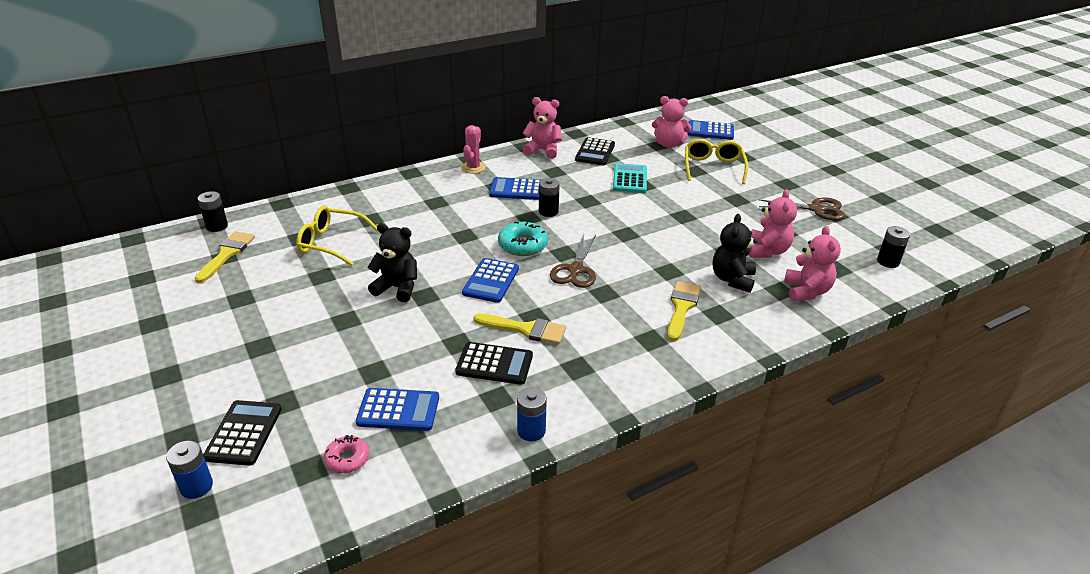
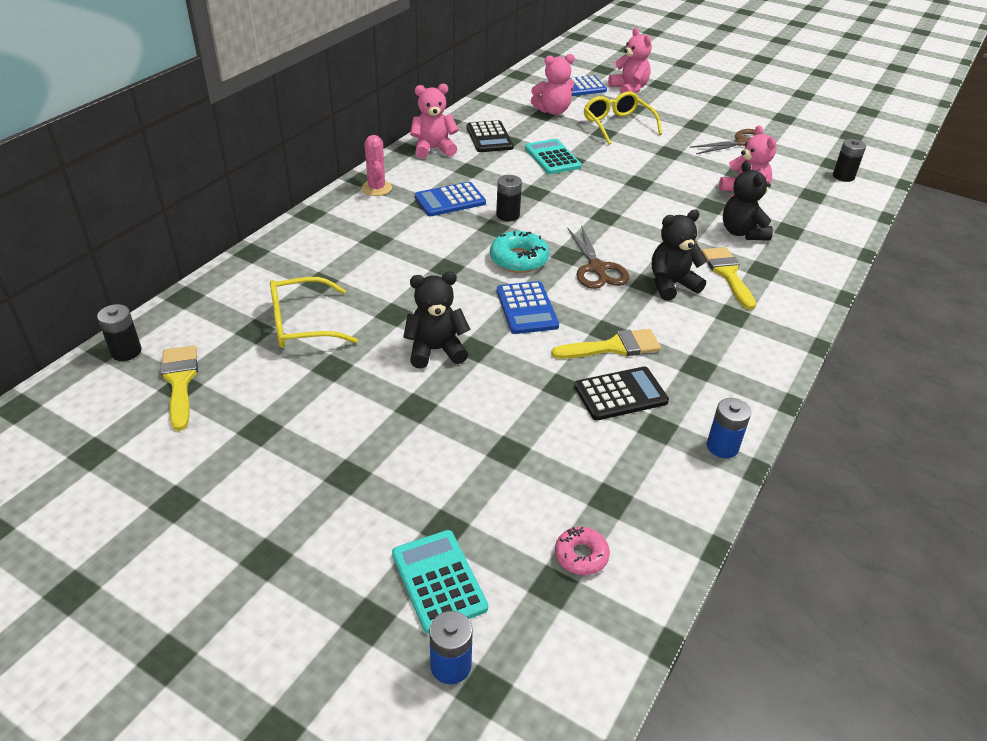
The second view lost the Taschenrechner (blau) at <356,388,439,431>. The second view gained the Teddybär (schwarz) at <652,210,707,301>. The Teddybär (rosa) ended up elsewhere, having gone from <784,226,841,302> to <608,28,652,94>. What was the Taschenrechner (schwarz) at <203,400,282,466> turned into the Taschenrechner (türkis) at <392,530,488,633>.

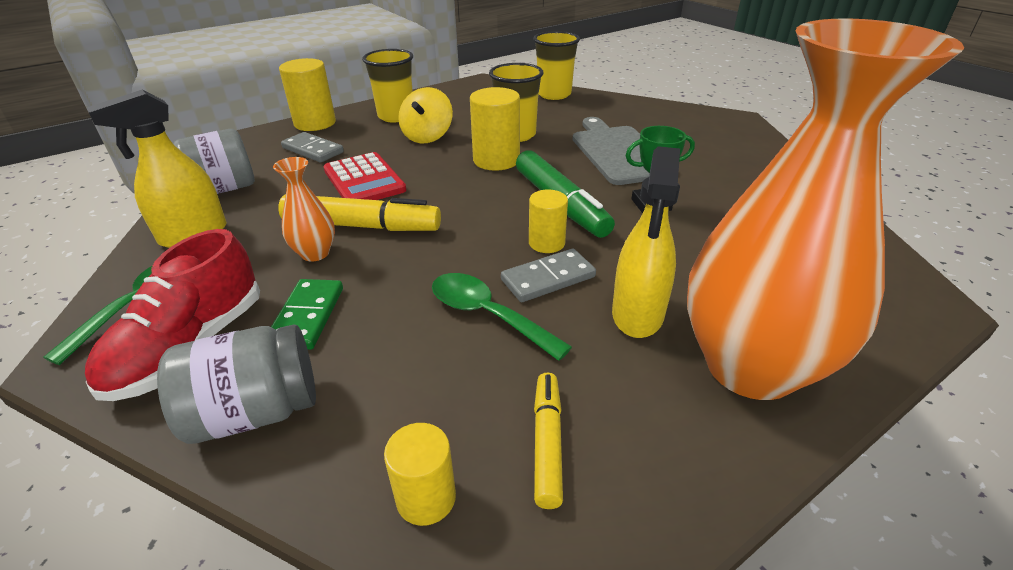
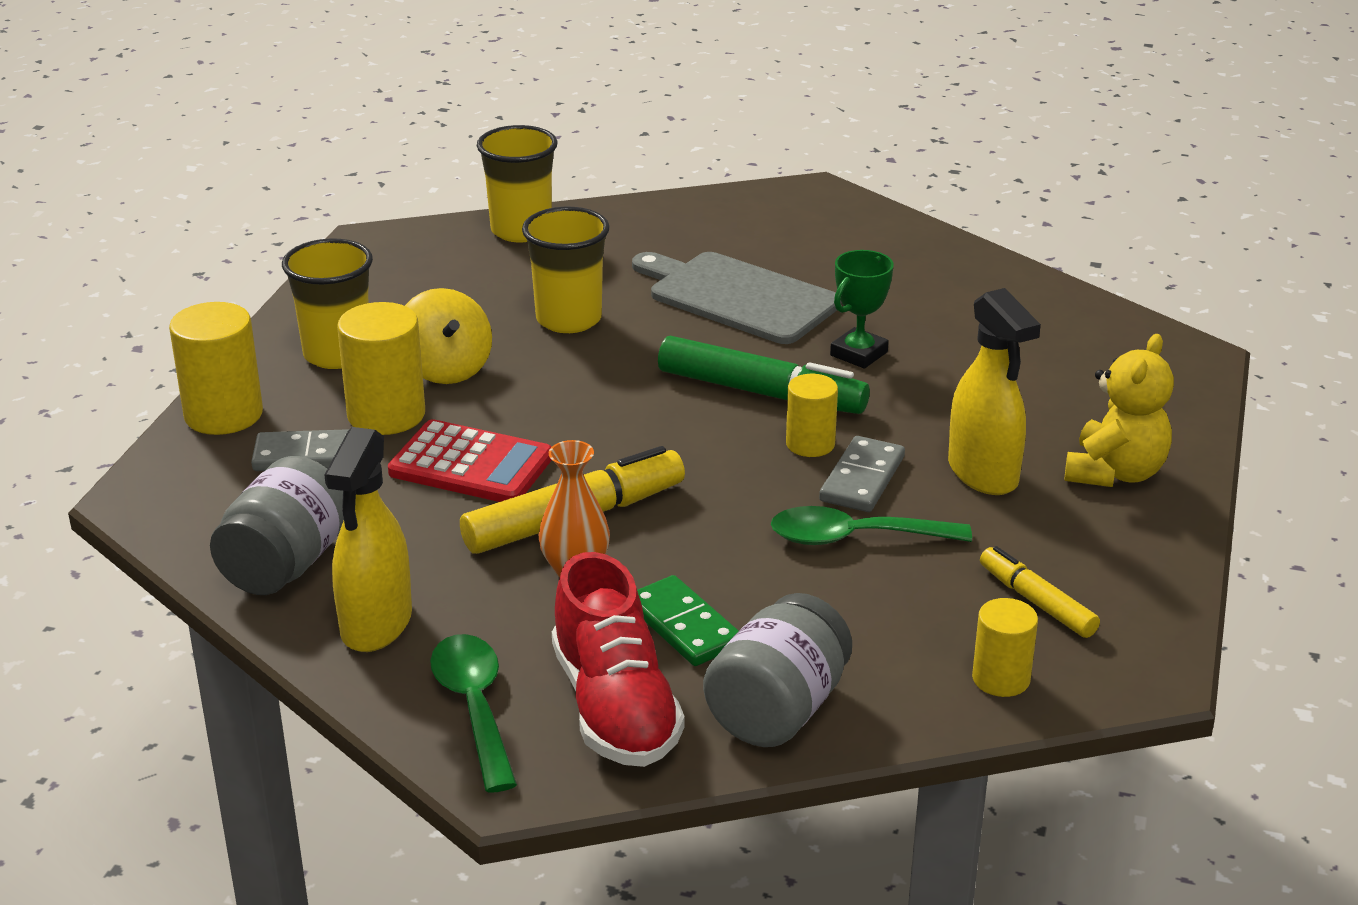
The Vollzylinder (gelb) ended up elsewhere, having gone from <470,87,520,171> to <337,302,425,435>. Where the Vase (orange) stood at <687,19,964,400>, the Teddybär (gelb) came to stand at <1064,334,1174,487>.

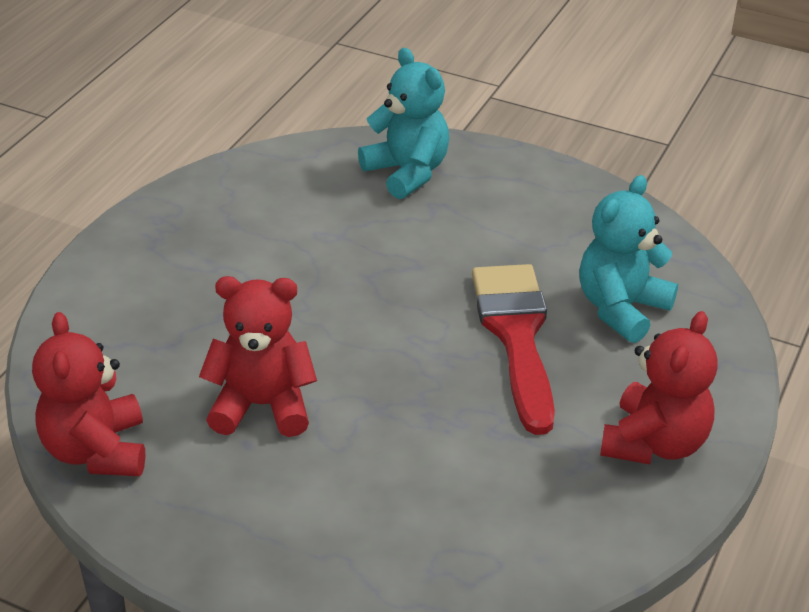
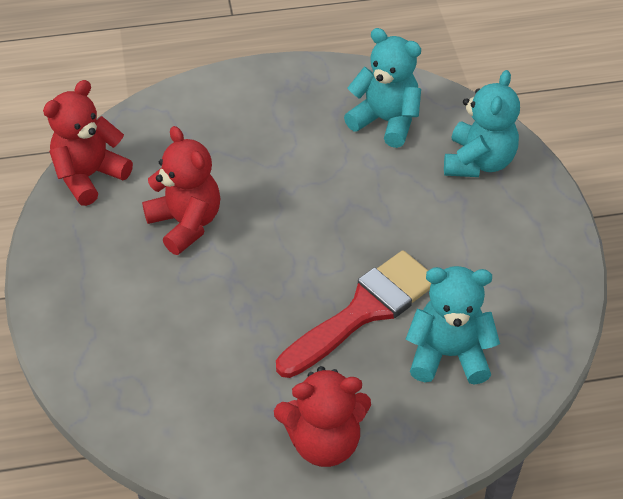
The second view gained the Teddybär (türkis) at <344,28,421,148>.

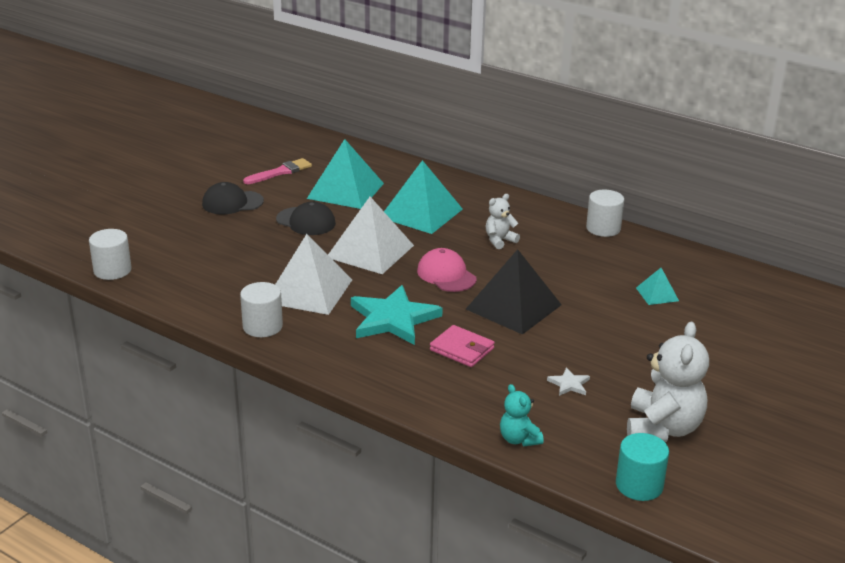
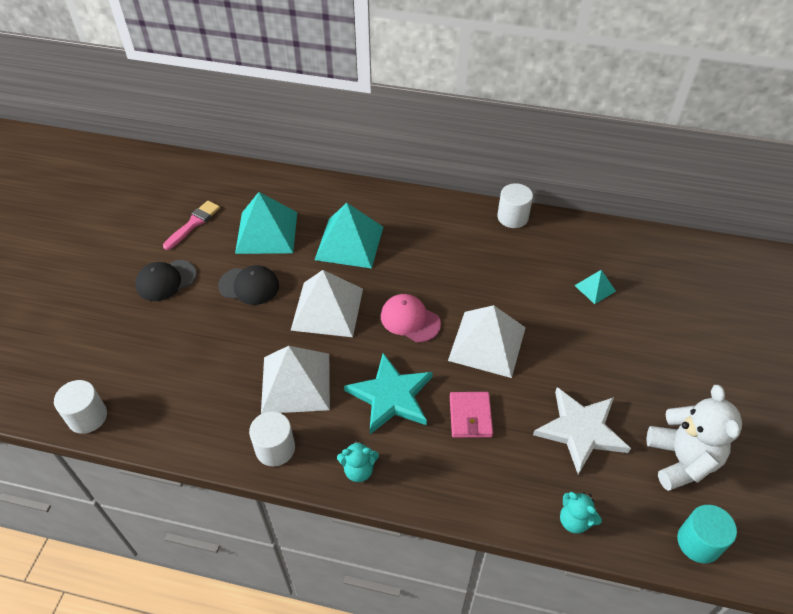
The second view lost the Teddybär (weiß) at <485,194,520,249>. The second view gained the Teddybär (türkis) at <337,440,379,482>. What was the Pyramide (schwarz) at <466,249,562,335> turned into the Pyramide (weiß) at <448,305,526,378>. The Geldbörse (rosa) at <430,325,495,367> ended up facing another way, 75 degrees clockwise from before. The size of the Stern (weiß) at <547,367,590,396> changed by a factor of 2.34.

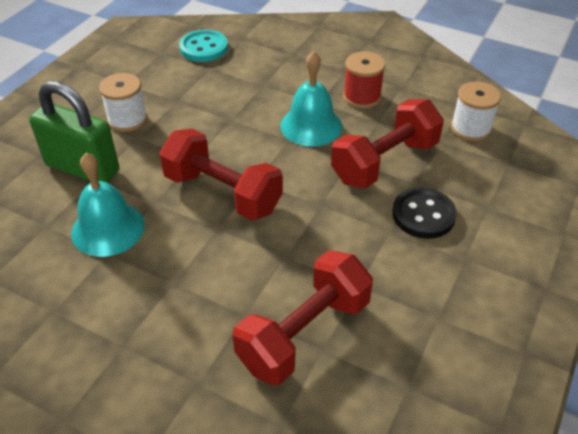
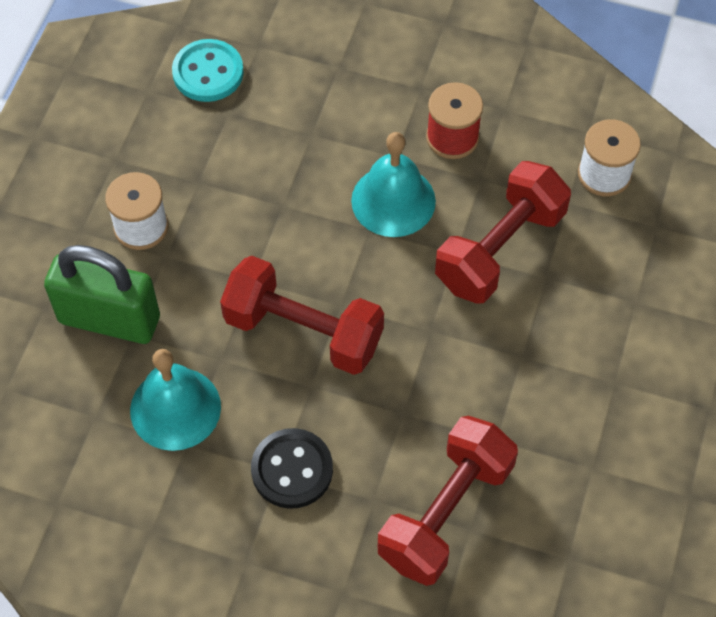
The Knopf (schwarz) ended up elsewhere, having gone from <392,187,457,239> to <251,428,333,509>.

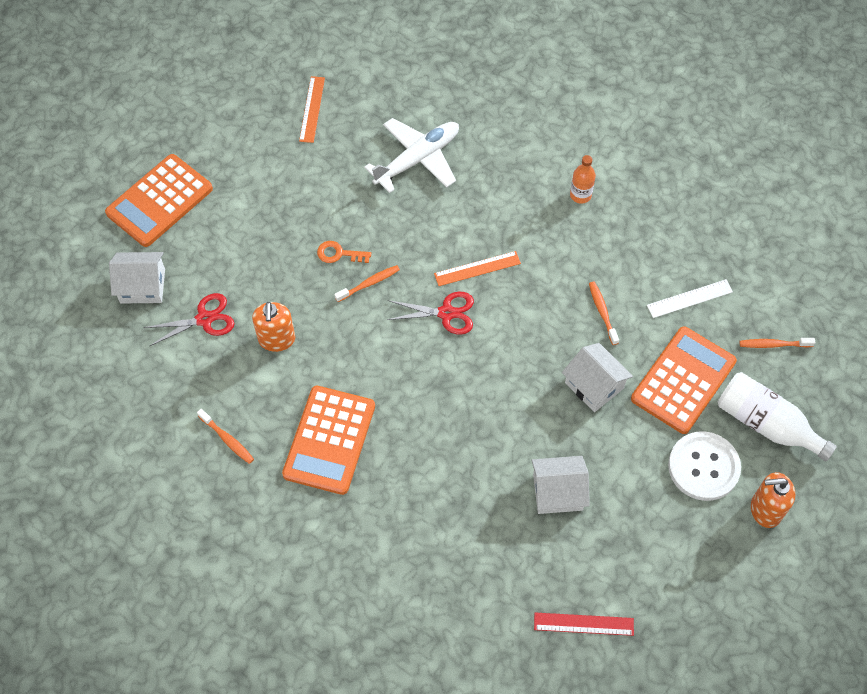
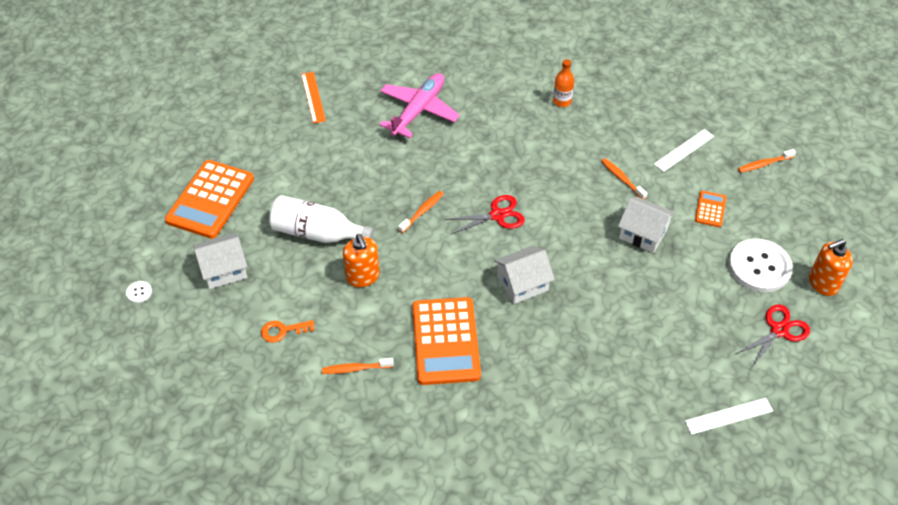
The second view lost the Lineal (orange) at <434,251,521,286>. The second view gained the Knopf (weiß) at <126,281,152,303>. The Schere (rot) ended up elsewhere, having gone from <143,293,235,346> to <736,305,810,368>. The Schlüssel (orange) ended up elsewhere, having gone from <317,241,371,263> to <261,320,314,343>. The Haus (weiß) ended up elsewhere, having gone from <531,456,590,514> to <494,246,555,304>. The Flasche (weiß) ended up elsewhere, having gone from <718,372,837,462> to <269,195,374,243>. What was the Flugzeug (weiß) at <364,118,459,193> turned into the Flugzeug (rosa) at <380,73,460,138>. What was the Lineal (rot) at <534,613,634,636> turned into the Lineal (weiß) at <685,398,773,435>. The Zahnbürste (orange) at <197,409,254,464> ended up facing another way, 150 degrees clockwise from before. The size of the Taschenrechner (orange) at <631,326,737,434> changed by a factor of 0.47.

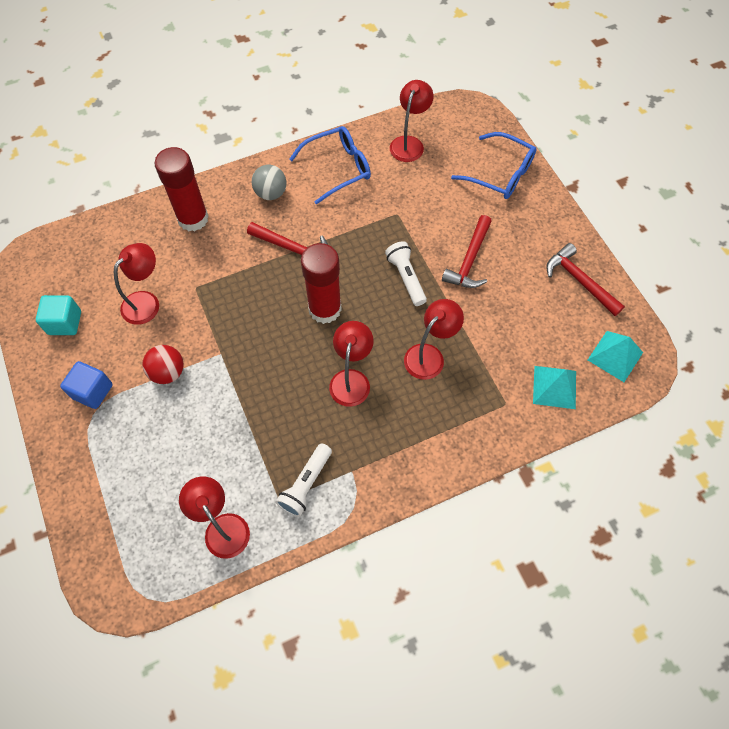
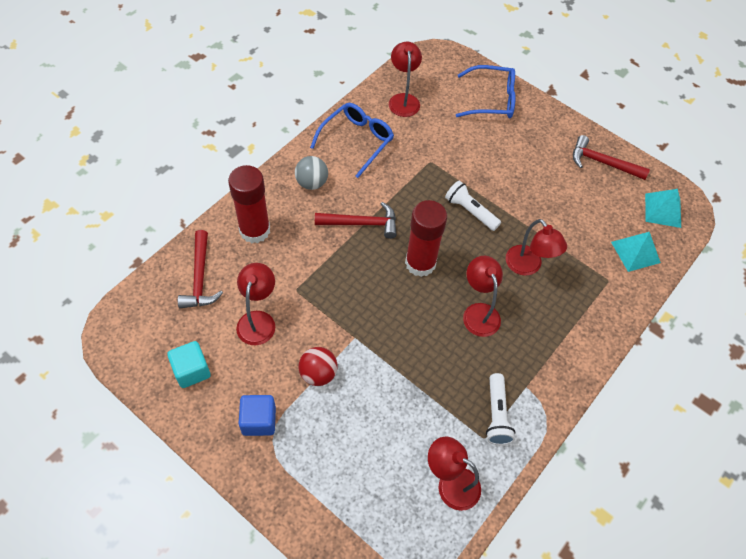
The Hammer (rot) ended up elsewhere, having gone from <442,215,492,288> to <178,230,223,308>. The Lampe (rot) at <404,299,464,380> ended up facing another way, 135 degrees clockwise from before.

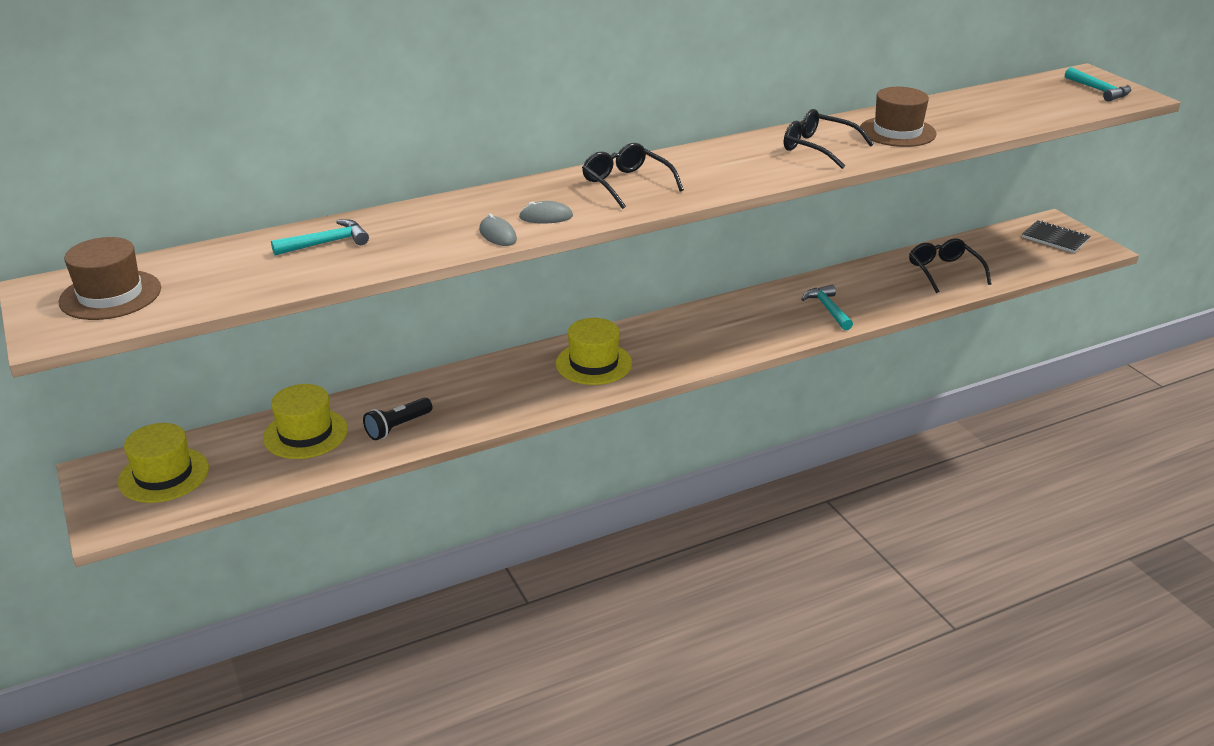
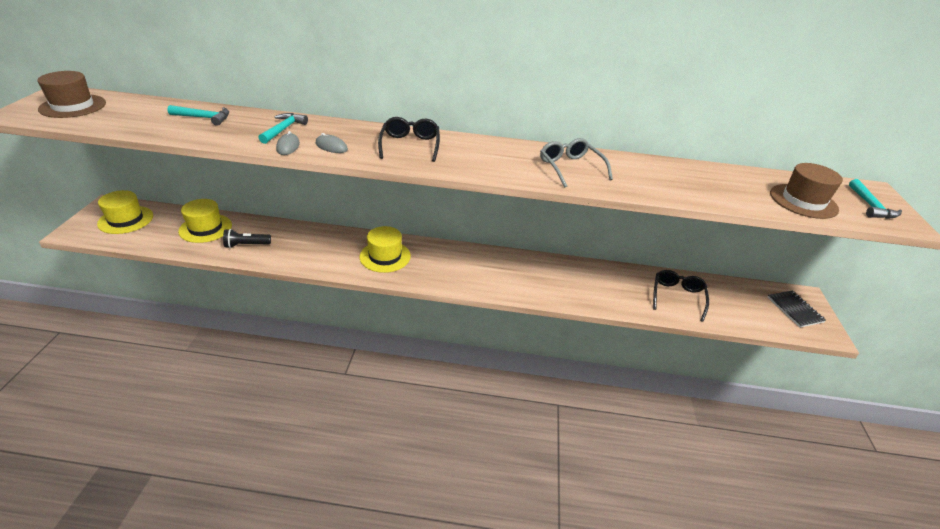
The Hammer (türkis) ended up elsewhere, having gone from <801,285,853,330> to <259,113,308,144>. The Hut (braun) ended up elsewhere, having gone from <860,87,936,147> to <770,163,843,219>. What was the Brille (schwarz) at <784,109,874,169> turned into the Brille (grau) at <540,138,613,188>.

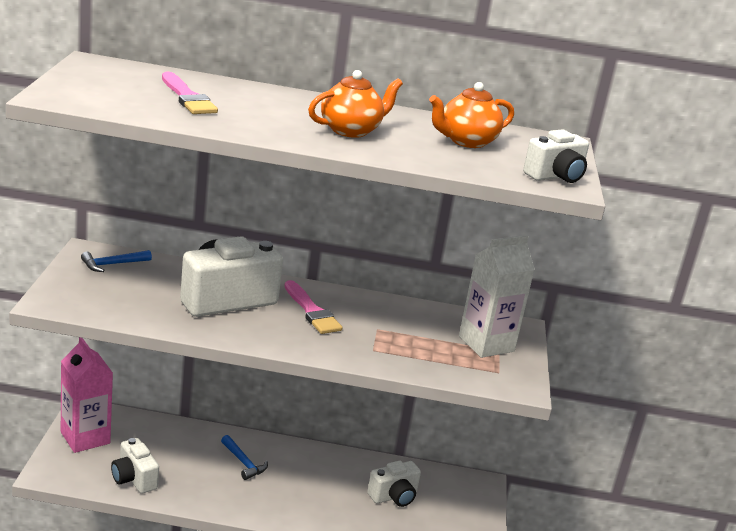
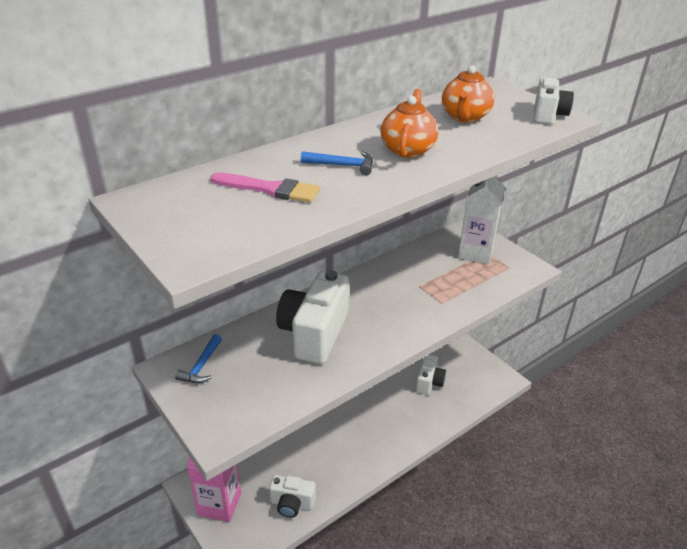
The second view lost the Pinsel (rosa) at <285,280,343,334>. The Hammer (blau) ended up elsewhere, having gone from <221,435,268,480> to <301,151,373,175>.

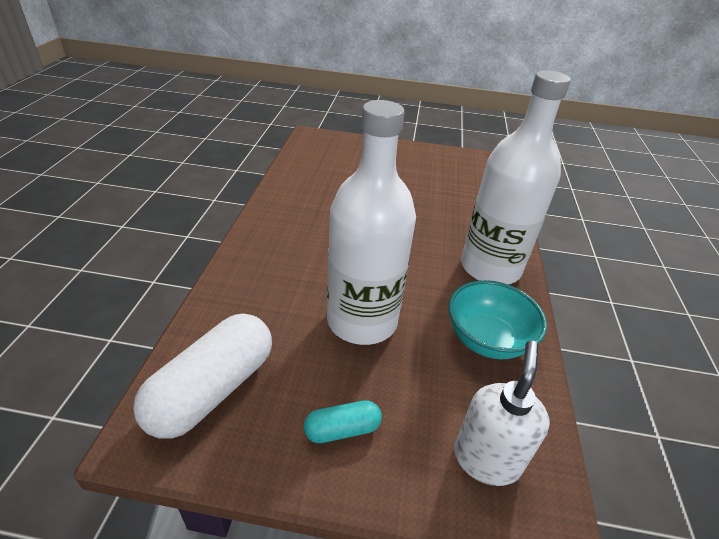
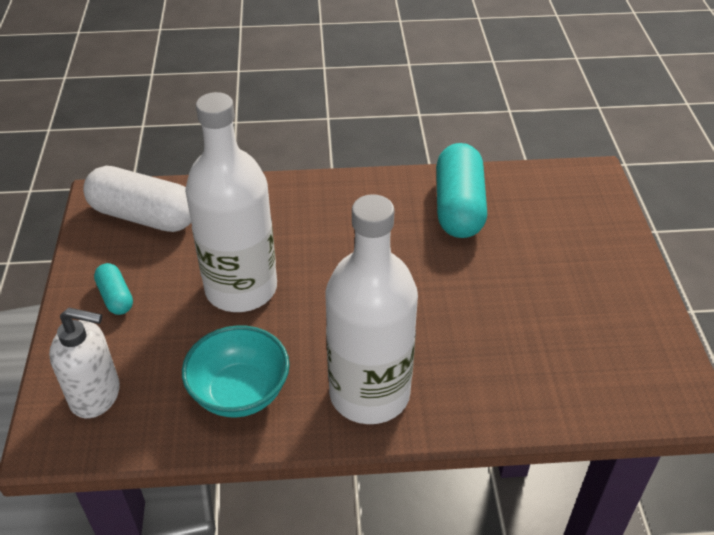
The second view gained the Kapsel (türkis) at <436,143,487,238>.

